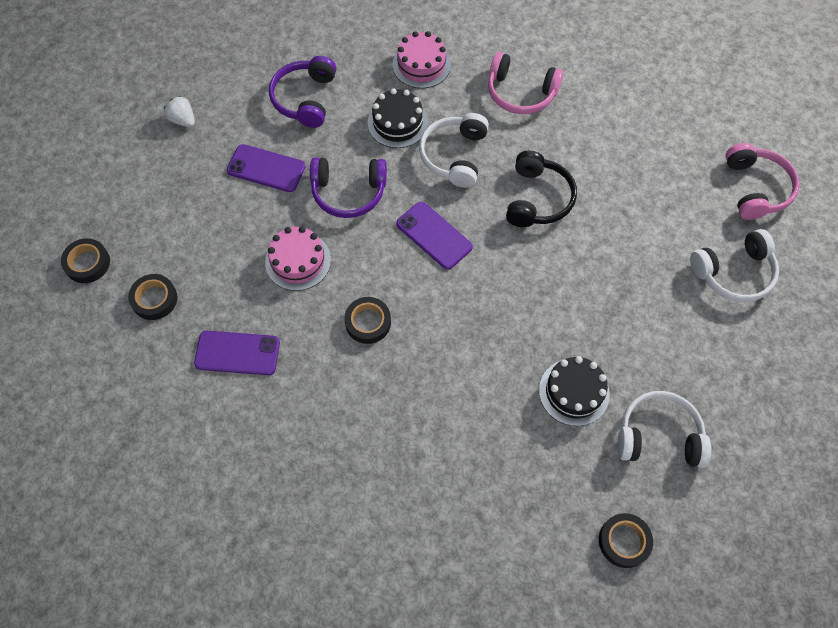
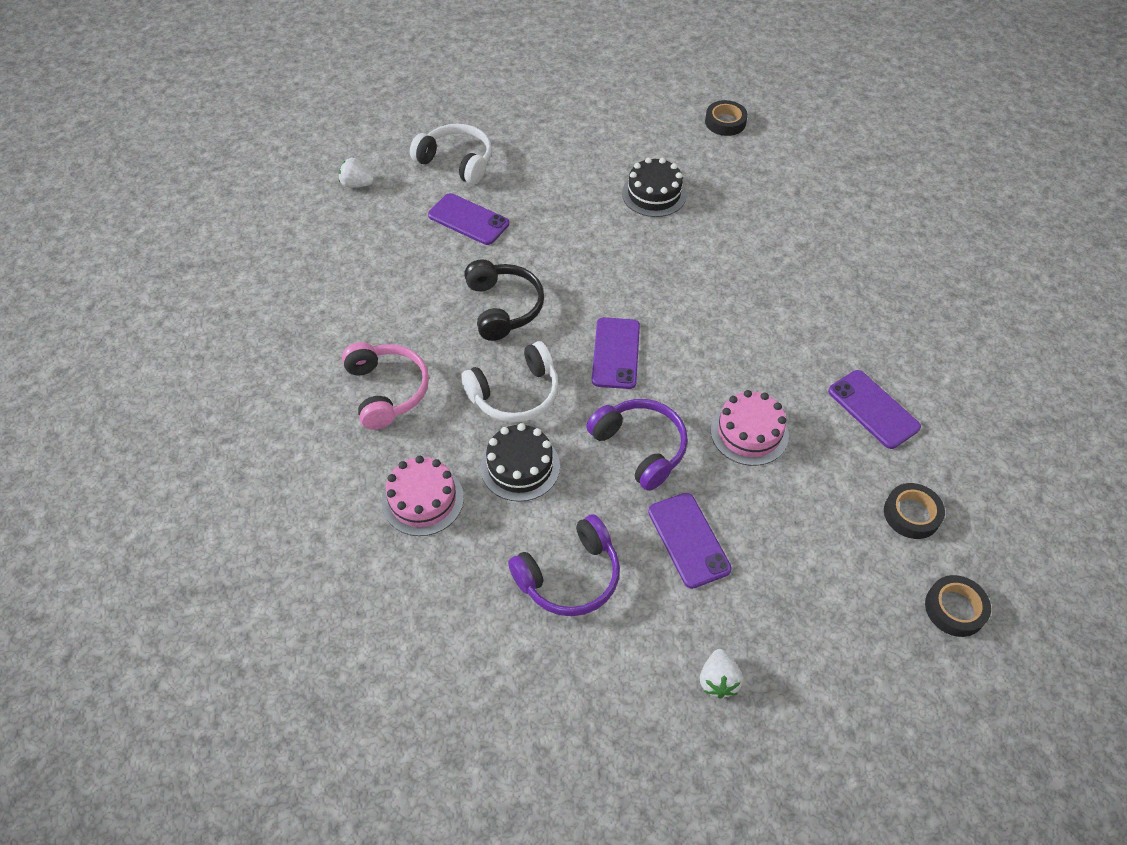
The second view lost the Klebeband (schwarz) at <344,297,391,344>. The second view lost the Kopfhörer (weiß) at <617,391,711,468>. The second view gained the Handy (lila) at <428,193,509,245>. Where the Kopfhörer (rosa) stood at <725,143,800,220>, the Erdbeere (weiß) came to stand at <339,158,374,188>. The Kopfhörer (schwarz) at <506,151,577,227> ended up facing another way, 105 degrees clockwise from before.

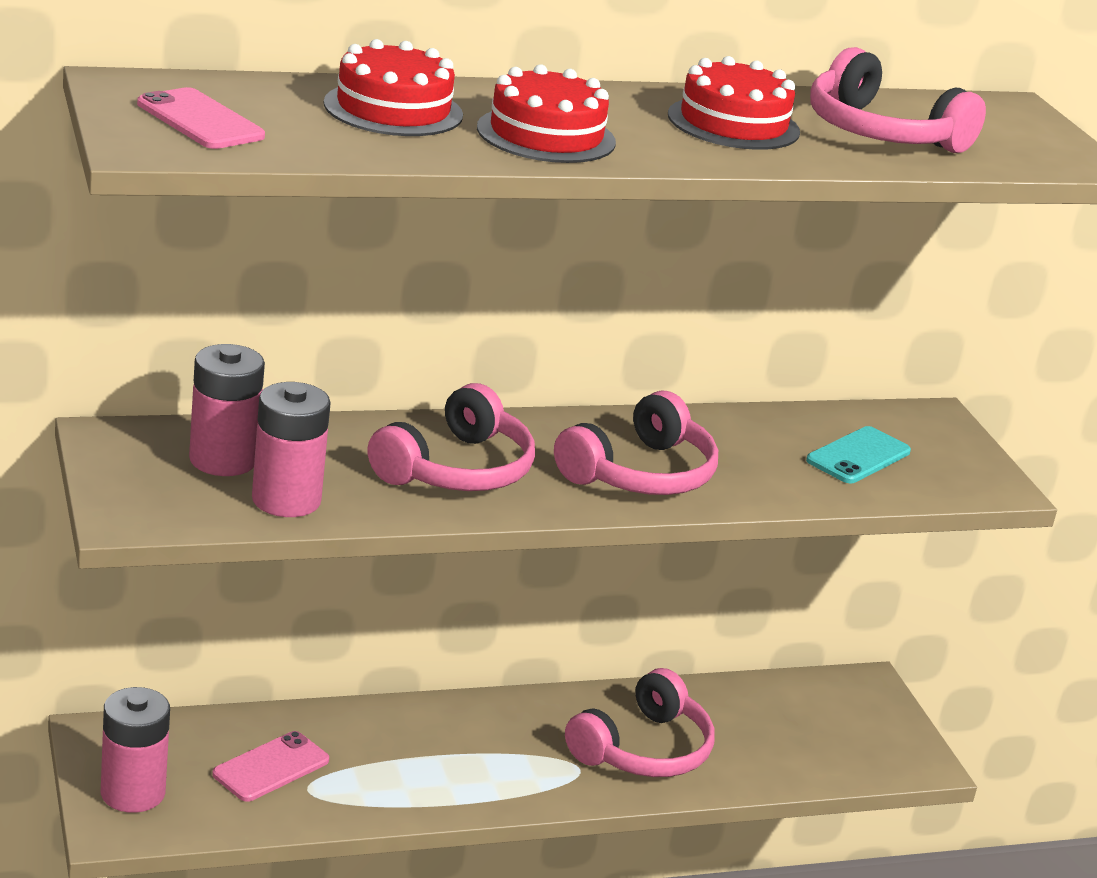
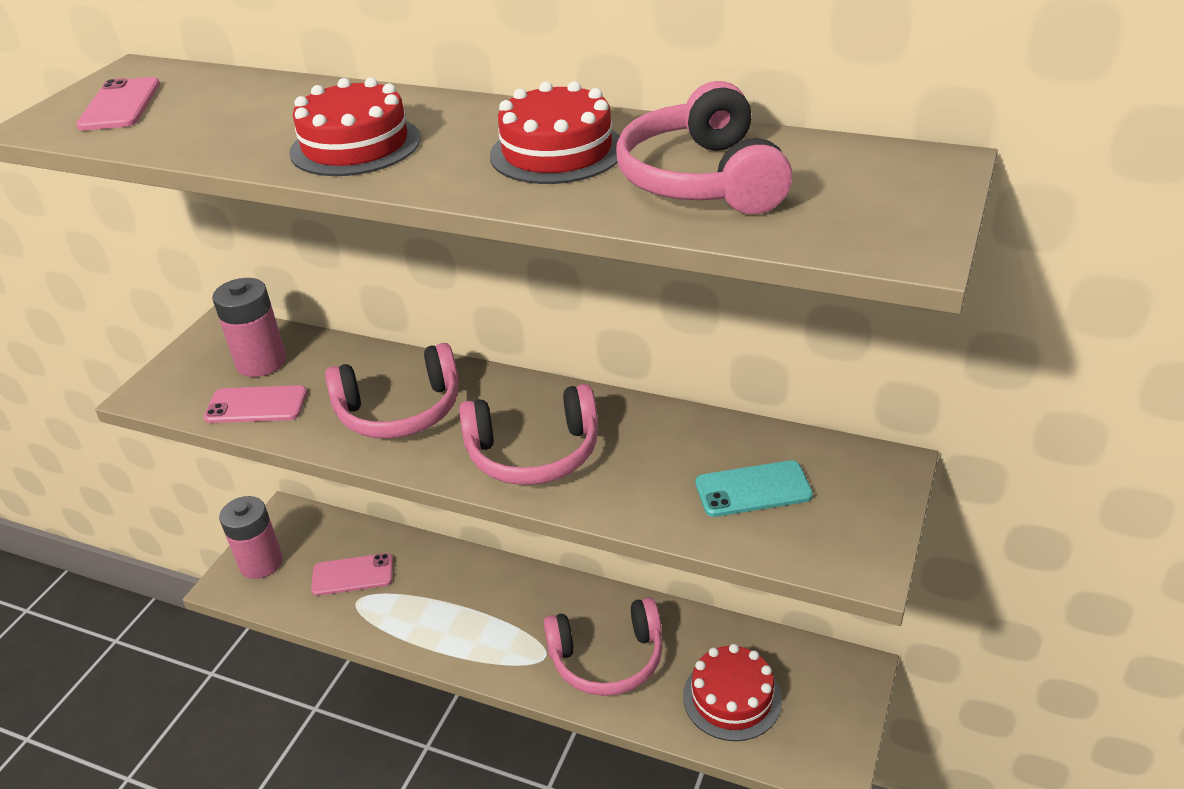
The Kuchen (rot) ended up elsewhere, having gone from <324,39,463,136> to <683,644,782,741>. Where the Batterie (rosa) stood at <252,382,331,517>, the Handy (rosa) came to stand at <203,385,307,423>.

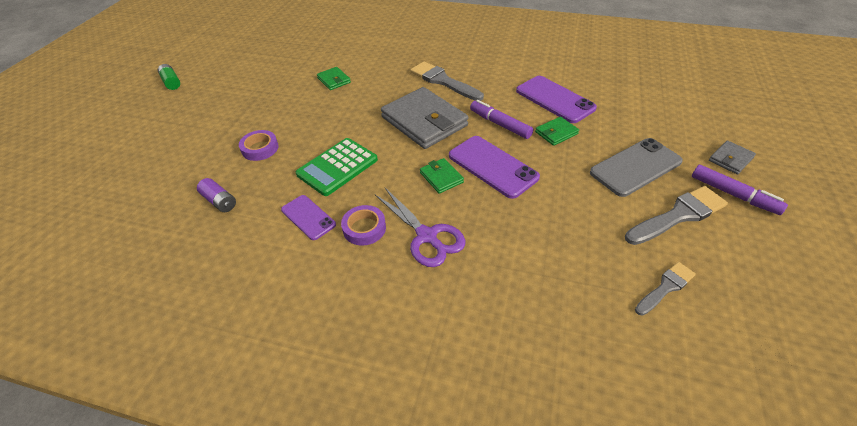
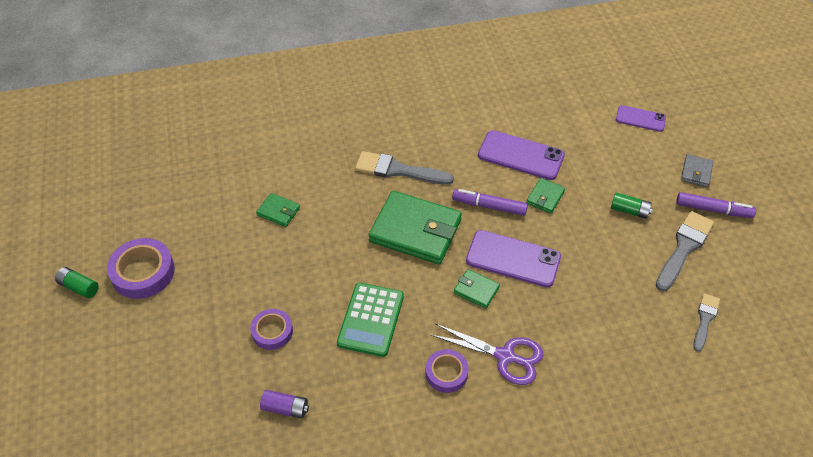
The second view gained the Klebeband (lila) at <107,238,175,299>. The Handy (lila) ended up elsewhere, having gone from <281,195,336,240> to <616,105,666,132>. Where the Handy (grau) stood at <590,138,683,197>, the Batterie (grün) came to stand at <611,192,653,219>. What was the Geldbörse (grau) at <381,87,469,149> turned into the Geldbörse (grün) at <369,191,462,264>.

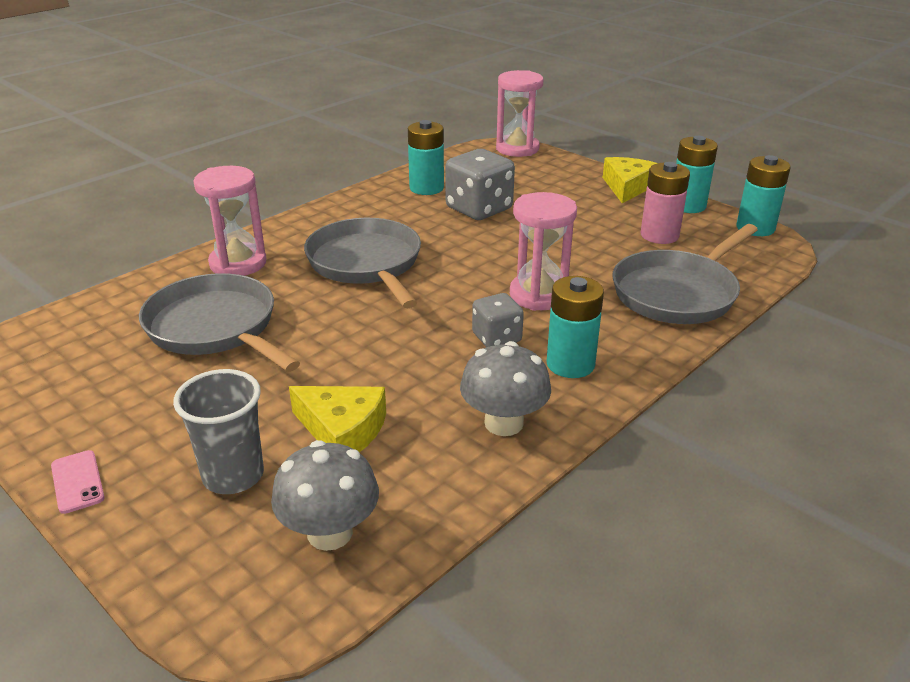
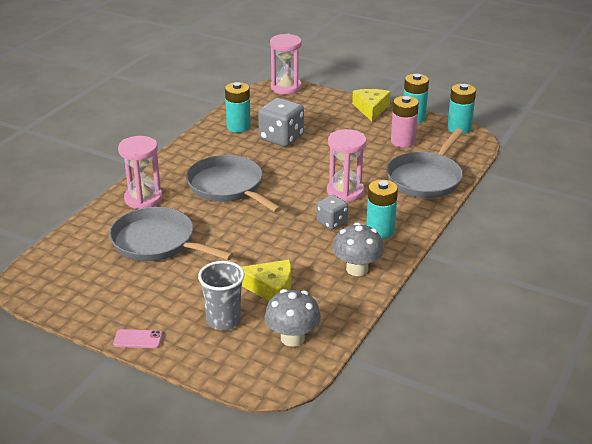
The Handy (rosa) at <51,450,104,514> ended up facing another way, 45 degrees counterclockwise from before.

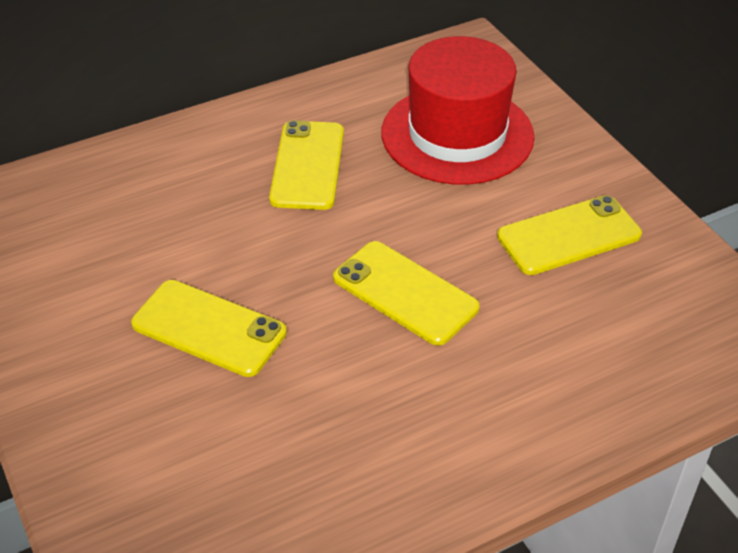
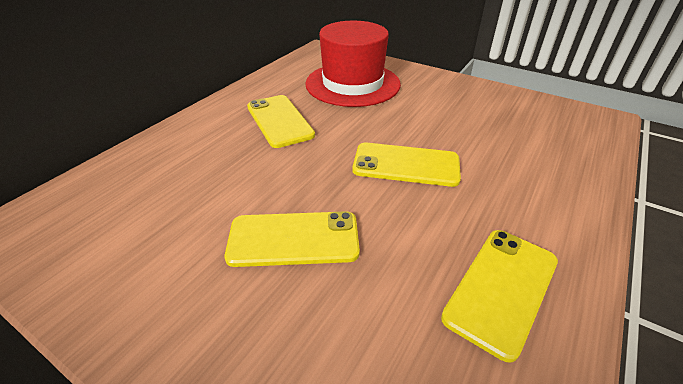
The Handy (gelb) ended up elsewhere, having gone from <497,195,642,275> to <441,230,558,362>.

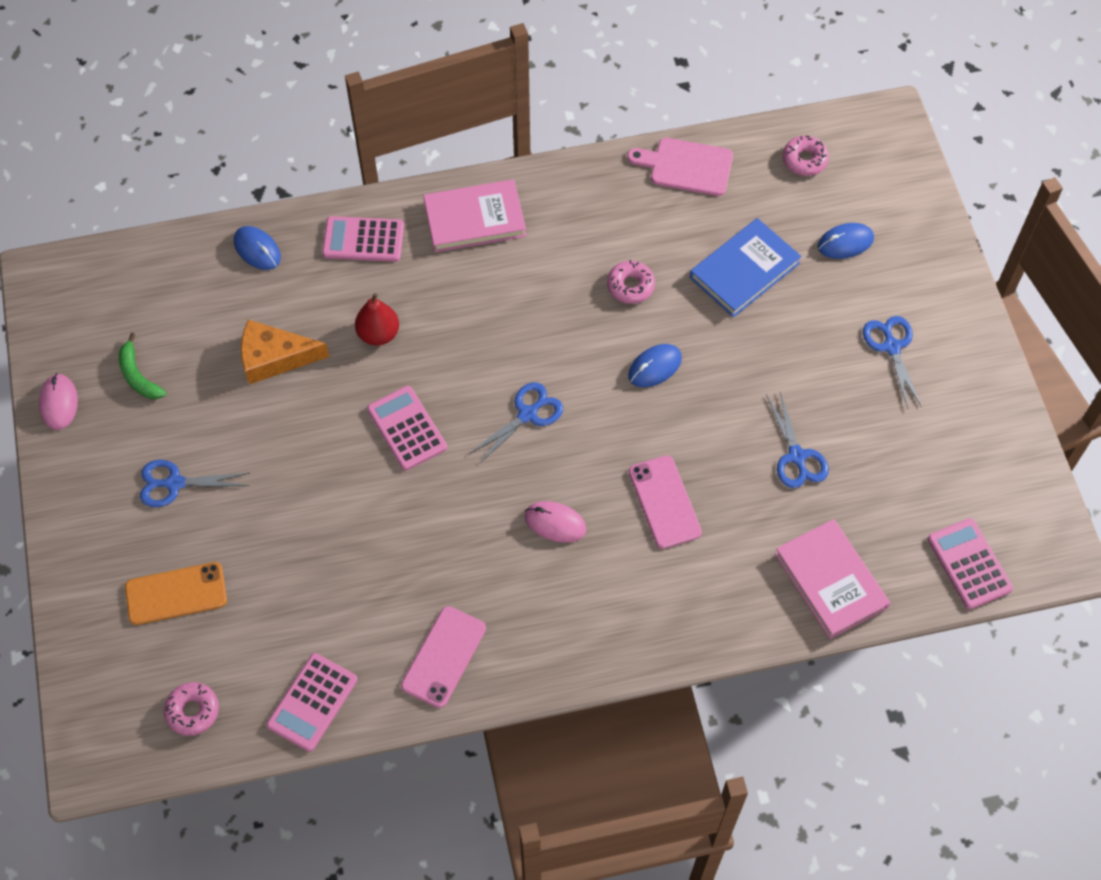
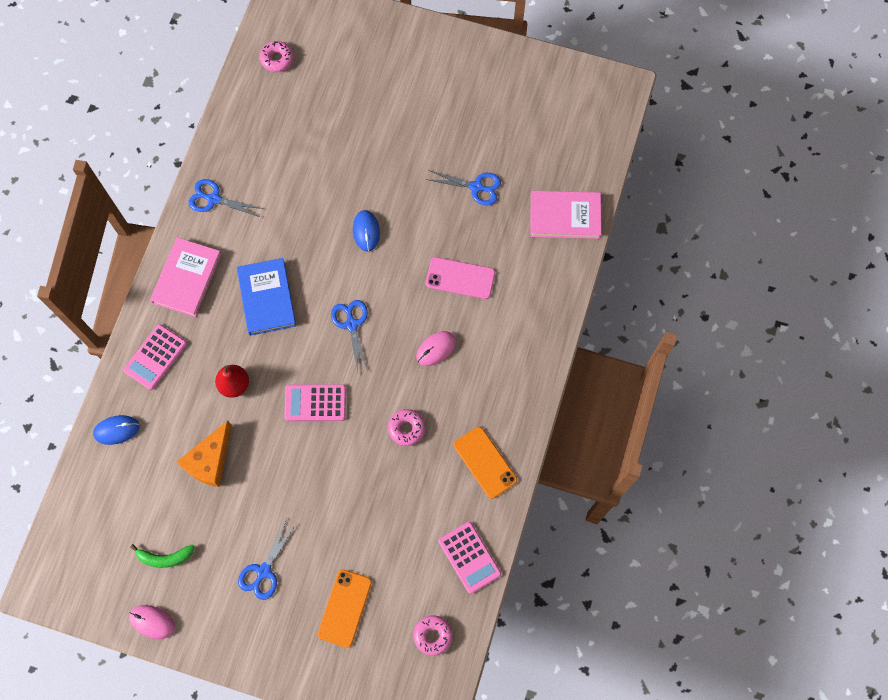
The second view lost the Schneidebrett (rosa) at <627,138,733,196>. The second view lost the Computermaus (blau) at <818,223,874,259>. The second view lost the Taschenrechner (rosa) at <928,518,1013,609>. The Donut (rosa) ended up elsewhere, having gone from <607,260,655,304> to <388,409,425,446>. The Buch (blau) ended up elsewhere, having gone from <690,218,802,317> to <237,258,296,336>. The Schere (blau) ended up elsewhere, having gone from <863,316,922,408> to <189,179,264,217>. What was the Handy (rosa) at <401,606,486,708> turned into the Handy (orange) at <454,427,517,499>.

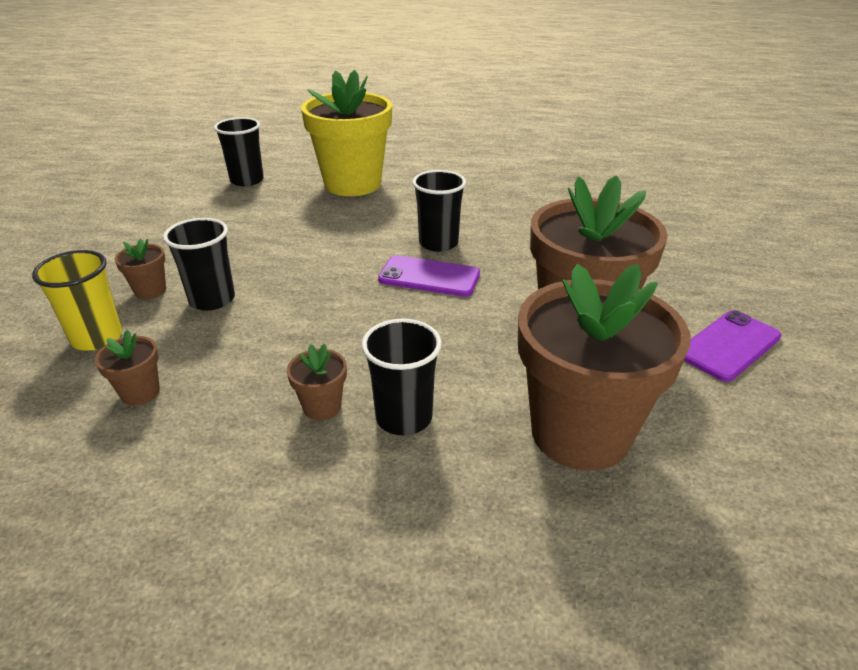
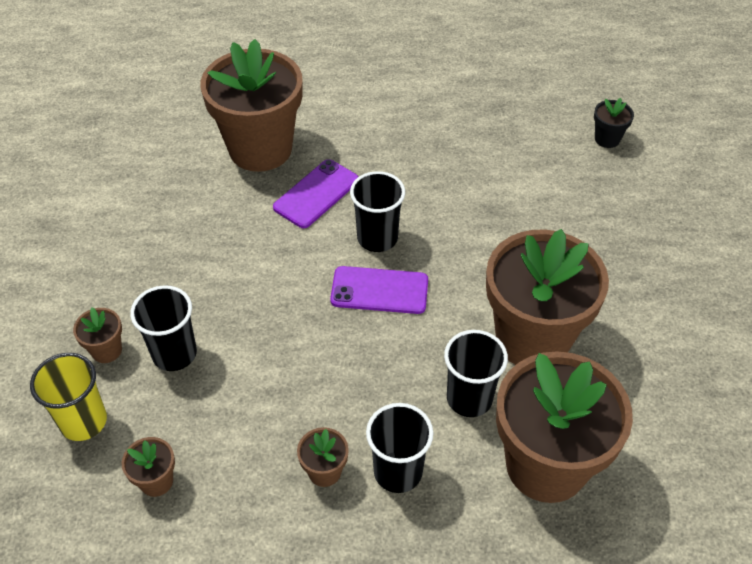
The second view gained the Blumentopf (schwarz) at <594,98,634,148>. The Becher (schwarz) ended up elsewhere, having gone from <214,117,264,186> to <444,330,508,417>. The Handy (lila) ended up elsewhere, having gone from <684,310,781,382> to <273,159,359,228>. What was the Blumentopf (gelb) at <301,70,392,196> turned into the Blumentopf (braun) at <200,39,303,172>.

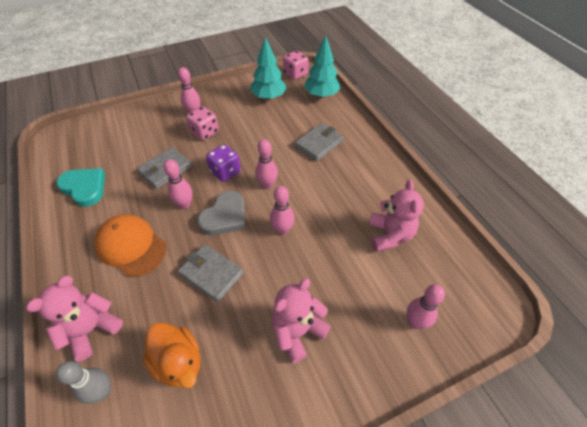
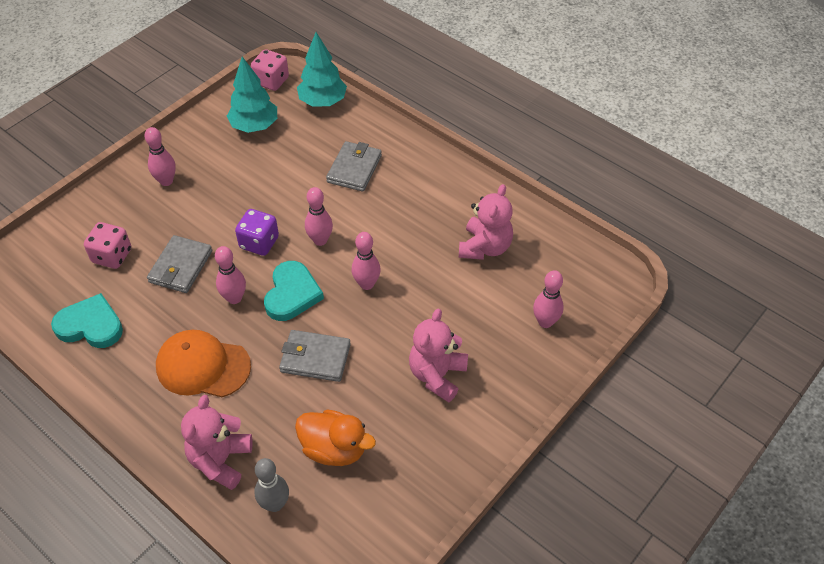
The Spielwürfel (rosa) ended up elsewhere, having gone from <186,106,219,141> to <84,222,131,269>. What was the Herz (grau) at <197,191,245,235> turned into the Herz (türkis) at <264,261,324,321>. The Teddybär (rosa) at <369,180,424,252> ended up facing another way, 45 degrees clockwise from before.

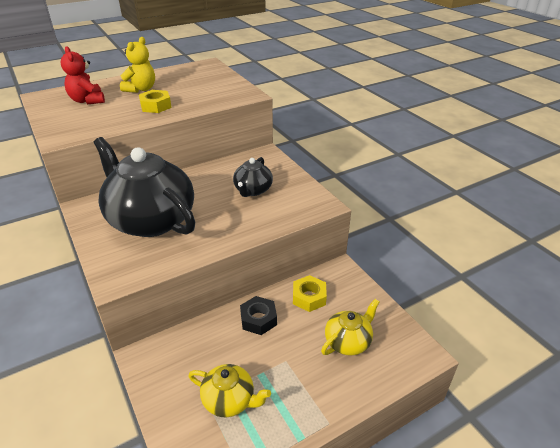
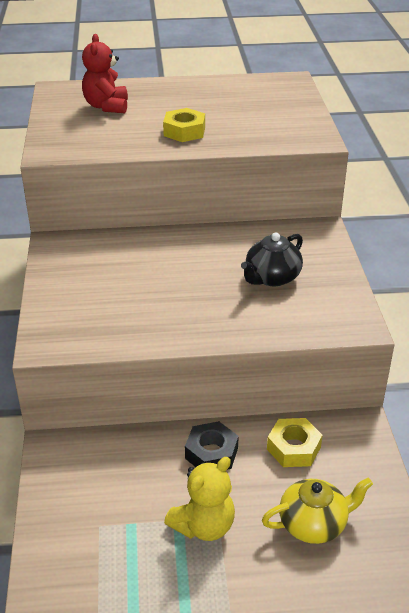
The second view lost the Teekanne (schwarz) at <94,137,195,237>. The second view lost the Teekanne (gelb) at <188,364,271,417>. The Teddybär (gelb) ended up elsewhere, having gone from <120,37,155,93> to <164,457,235,541>.

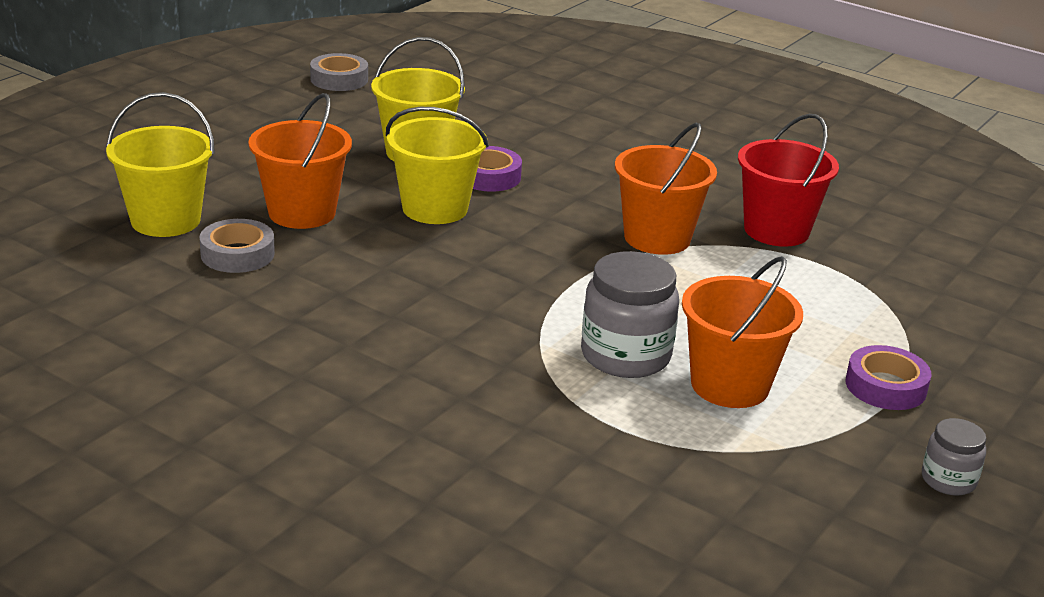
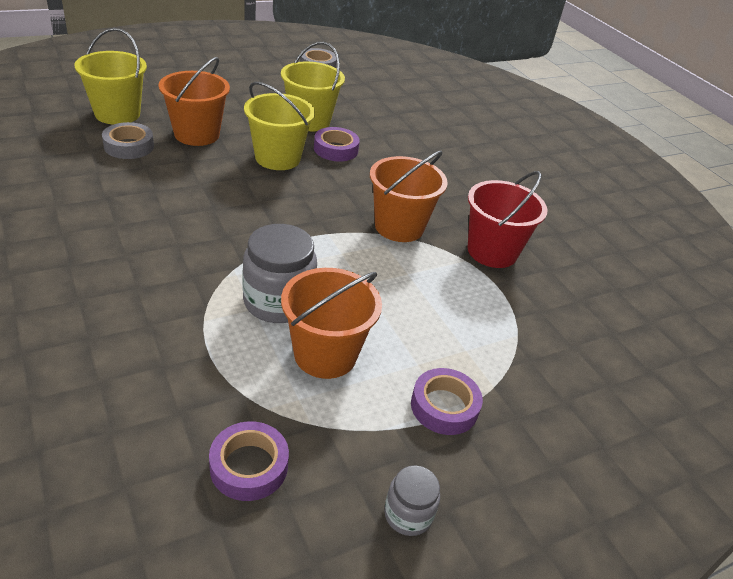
The second view gained the Klebeband (lila) at <209,421,289,501>.

